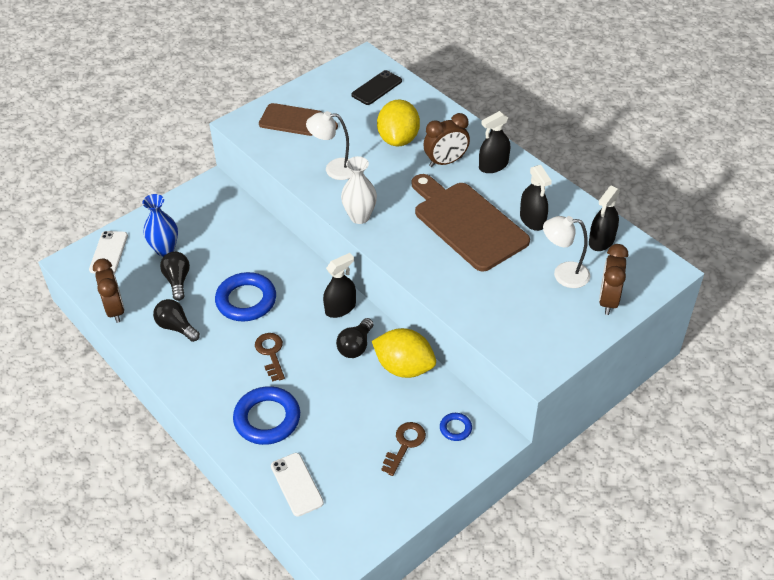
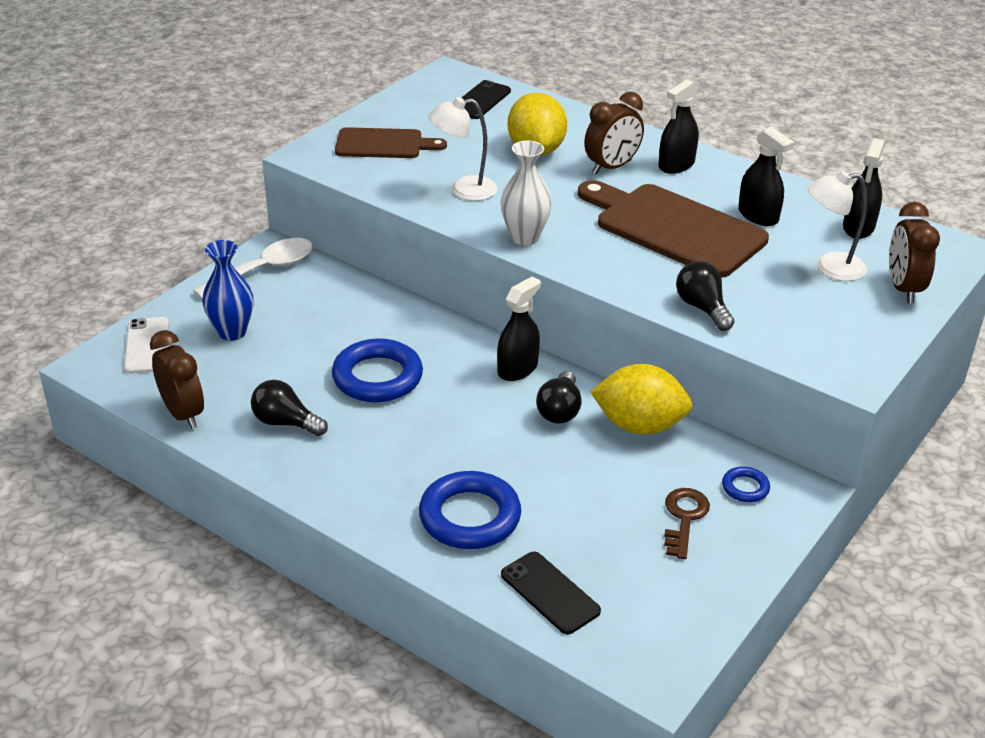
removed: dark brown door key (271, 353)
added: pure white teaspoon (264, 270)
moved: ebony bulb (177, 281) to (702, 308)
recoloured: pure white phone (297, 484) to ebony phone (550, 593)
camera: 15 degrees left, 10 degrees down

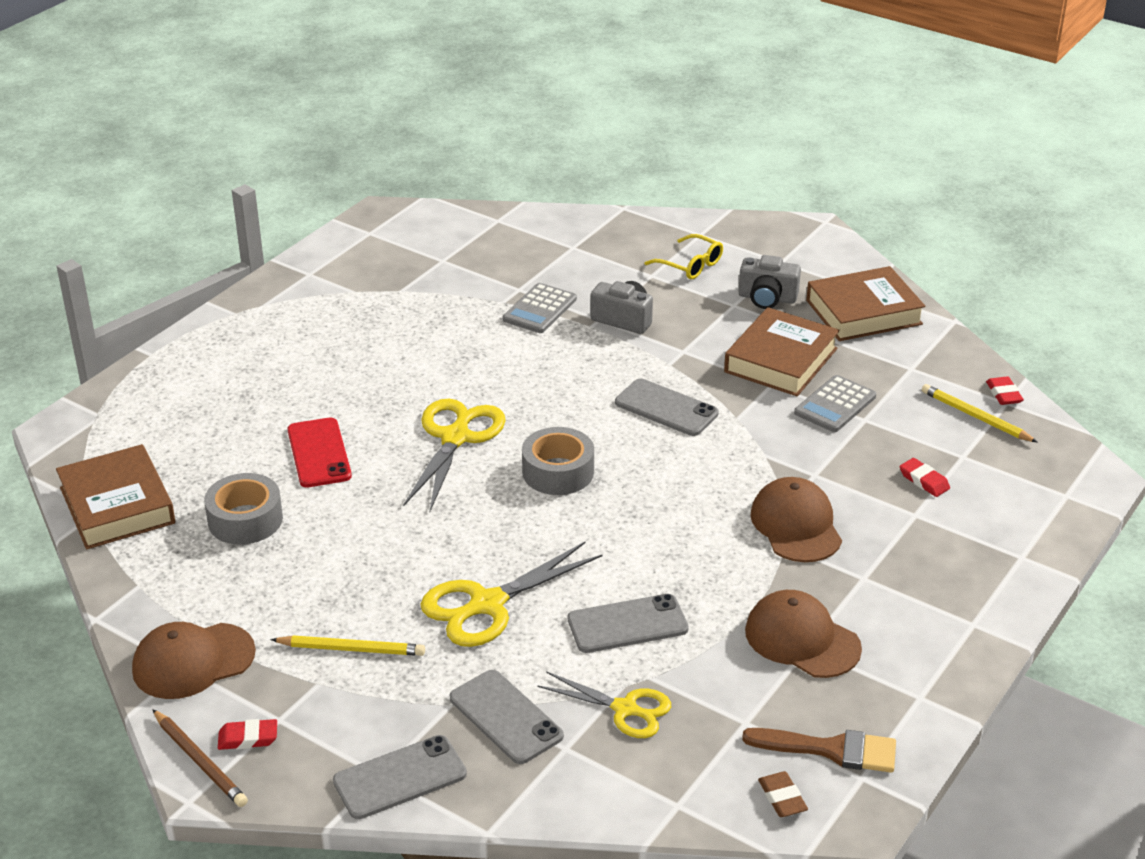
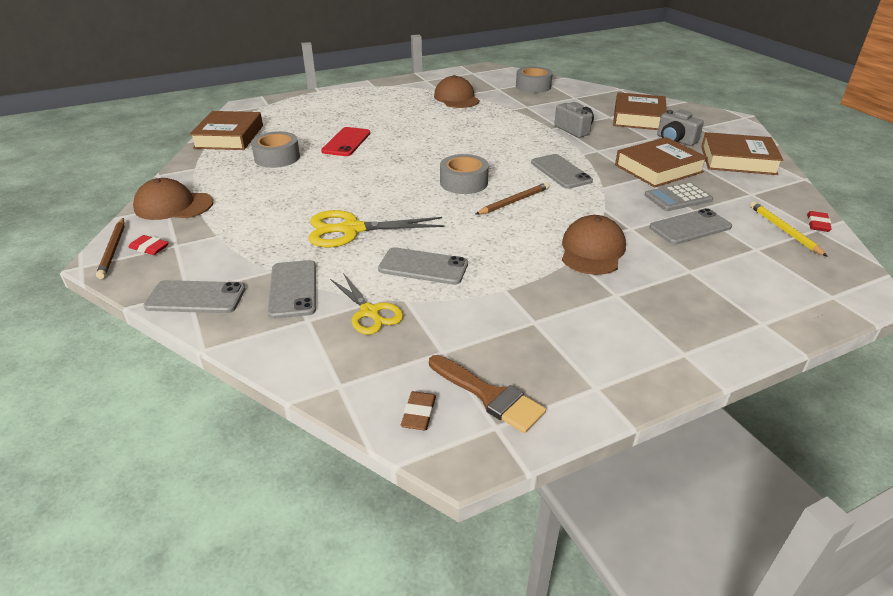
removed: golden lead pencil (351, 649); golden shears (455, 438); ash-grey pocket calculator (540, 309); red pencil eraser (924, 481)
added: dark brown lead pencil (514, 201); ash-grey sticky tape (533, 86); ash-grey phone (690, 227)
moved: dark brown cap (802, 639) to (456, 98)
replaced: golden eyeglasses (690, 265) to dark brown hardback (638, 117)
camera: 30 degrees right, 0 degrees up

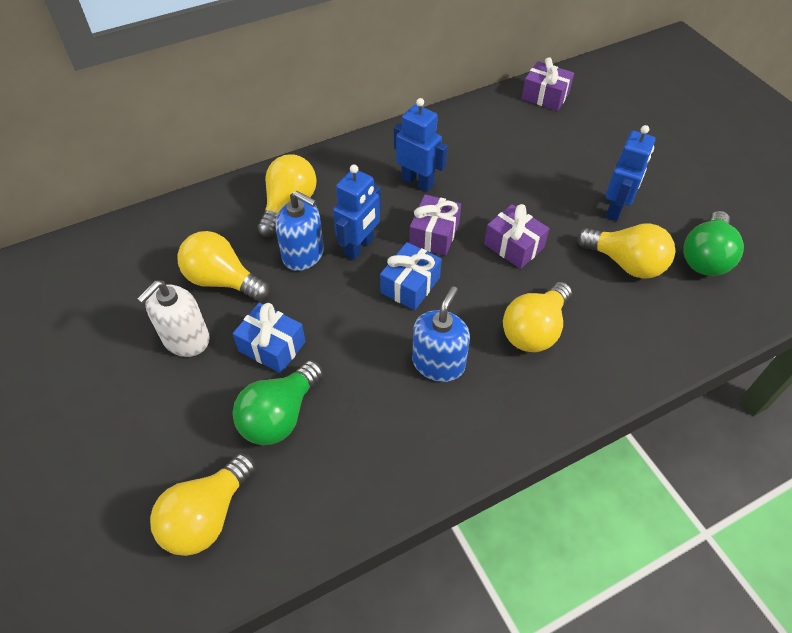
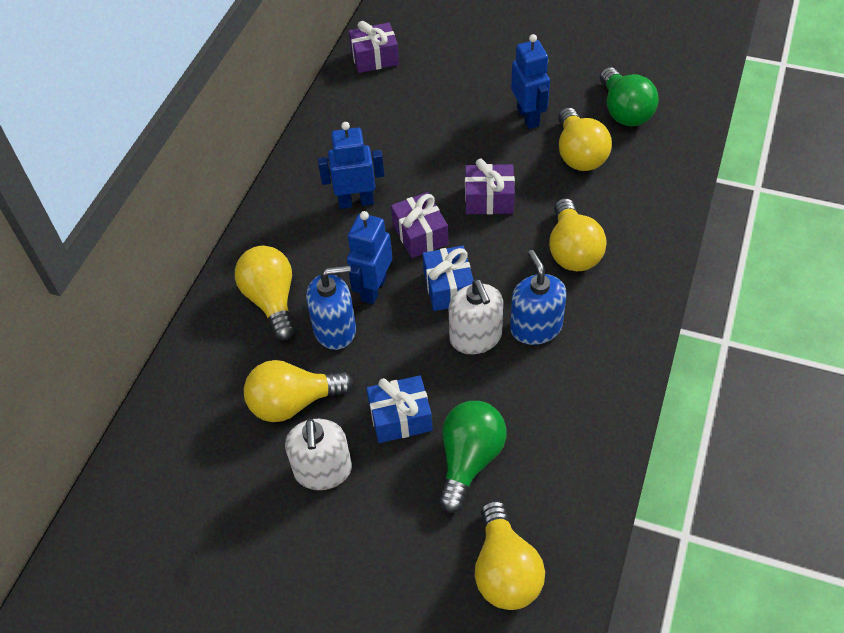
added: pure white pump bottle (475, 337)
turned: green bulb (279, 416) = (469, 460) 150 degrees counterclockwise; royal blue robot figure (359, 247) = (373, 289) 150 degrees counterclockwise; golden bulb (626, 263) = (579, 154) 90 degrees clockwise
camera: 40 degrees left, 0 degrees up

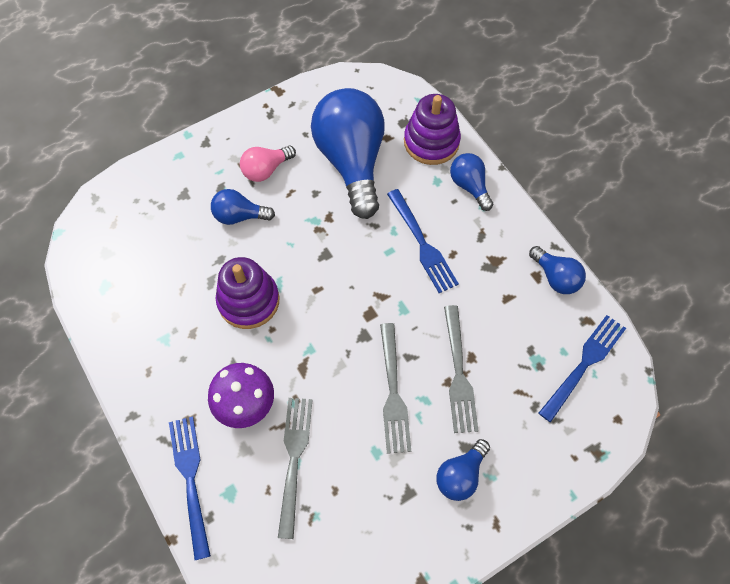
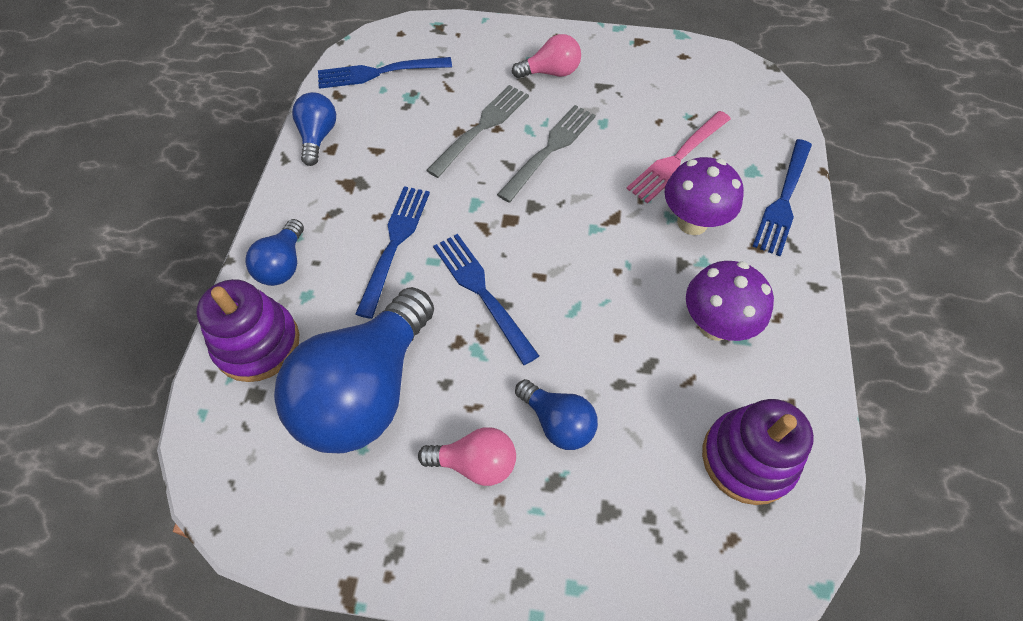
added: royal blue table fork (482, 292); violet toadstool (715, 325)
moved: violet stacking rings (248, 301) to (747, 458)
recoloured: ash-grey table fork (294, 459) to rosy table fork (677, 159); royal blue bulb (460, 475) to rosy bulb (551, 72)
camera: 140 degrees left, 5 degrees down

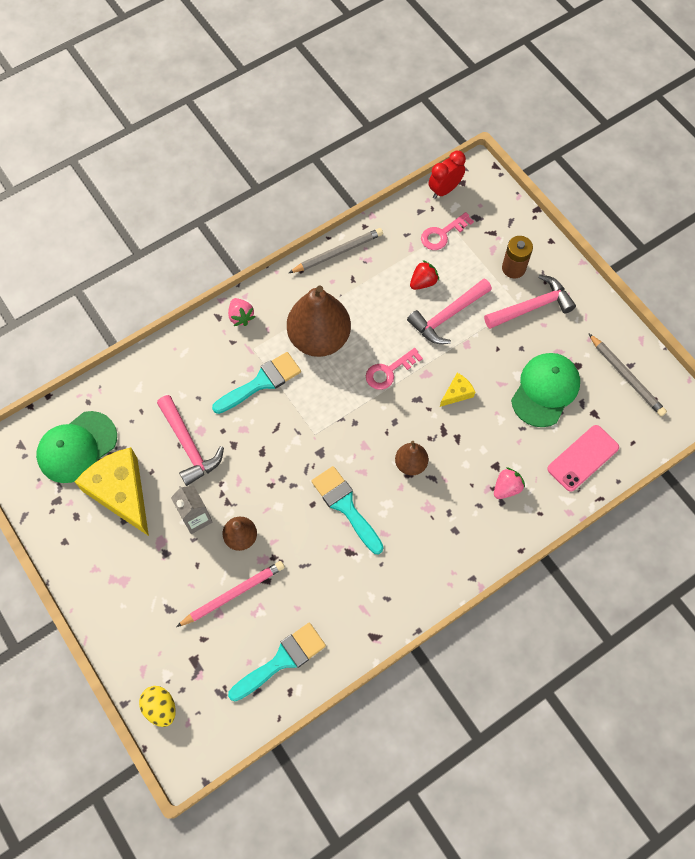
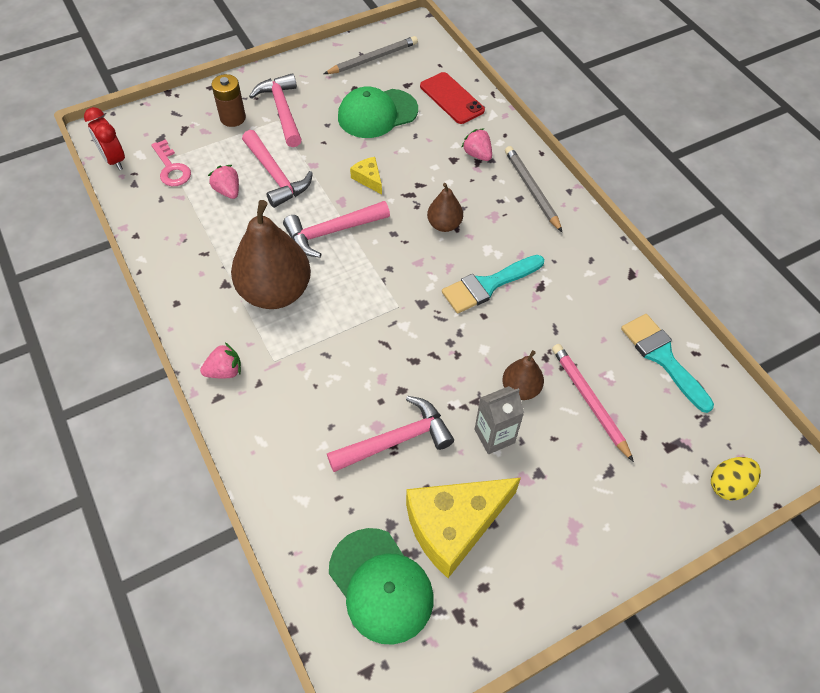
removed: aqua paintbrush (261, 382)
moved: ash-grey lead pencil (338, 253) to (532, 189)
replaced: rosy door key (389, 371) to rosy carpenter's hammer (332, 232)
recoloured: red strawberry (423, 282) to rosy strawberry (228, 191); rosy phone (583, 458) to red phone (451, 98)
turned: green cap (545, 390) = (377, 114) 60 degrees counterclockwise
camera: 85 degrees left, 10 degrees down

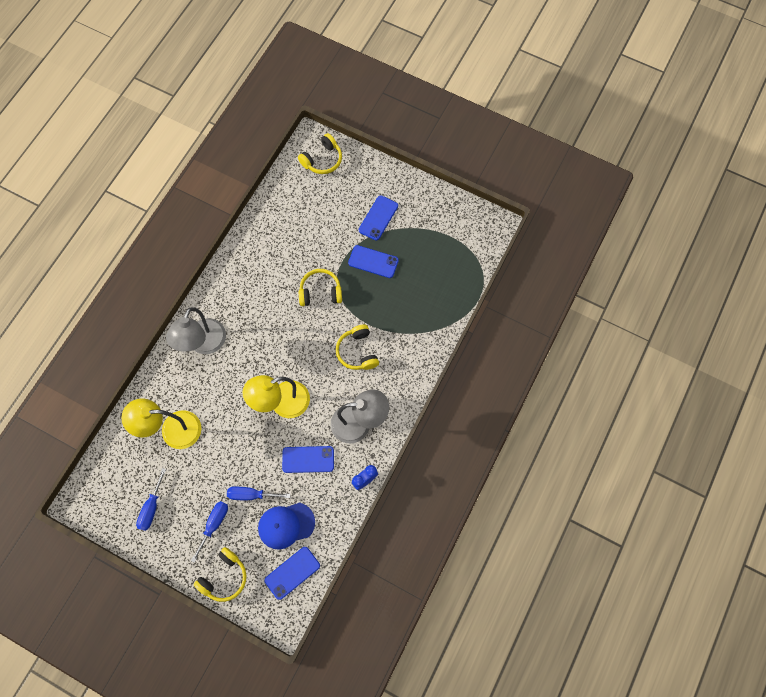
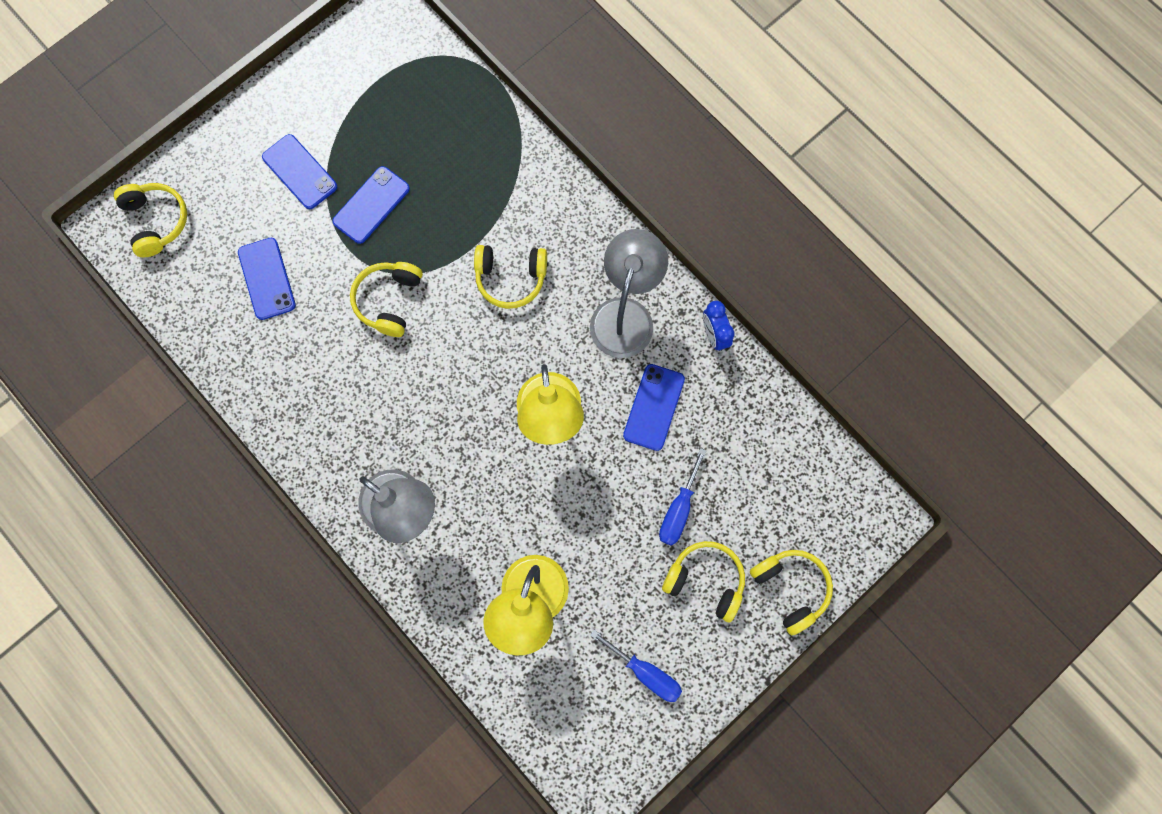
removed: royal blue cap (286, 525)
moved: royal blue phone (292, 572) to (266, 279)
replaced: royal blue hand screwdriver (214, 524) to golden headset (705, 580)
camera: 70 degrees left, 5 degrees up

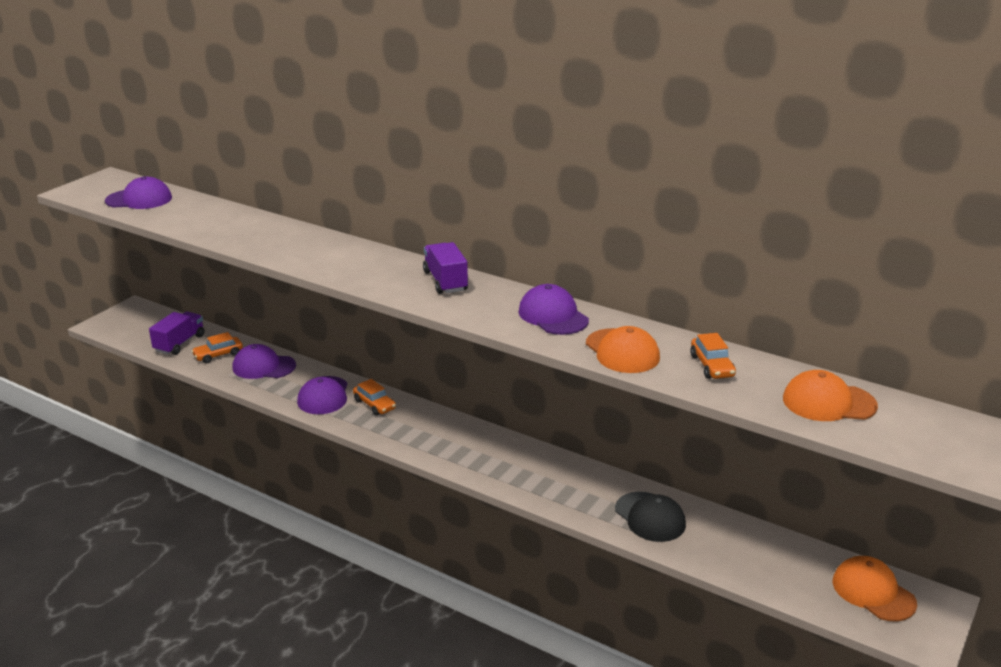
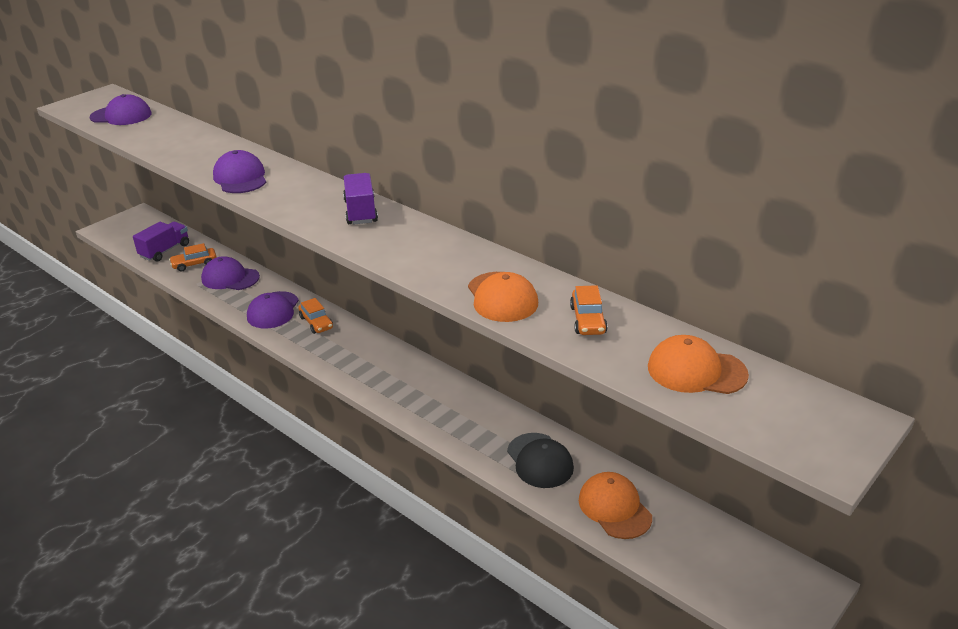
moved: violet cap (553, 316) to (240, 178); orange-coloured cap (873, 592) to (614, 508)
camera: 10 degrees right, 5 degrees up

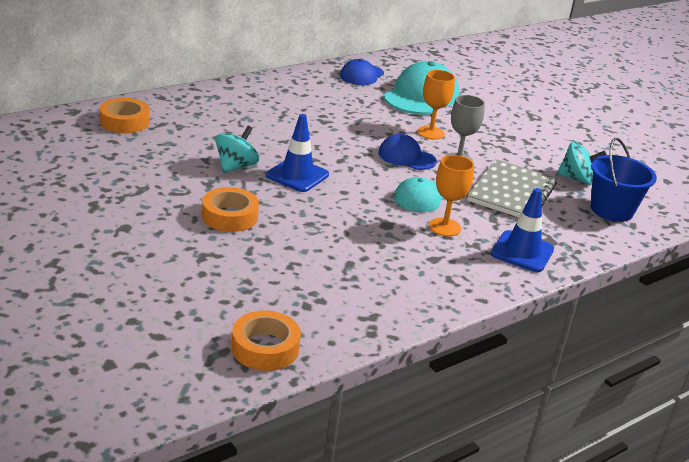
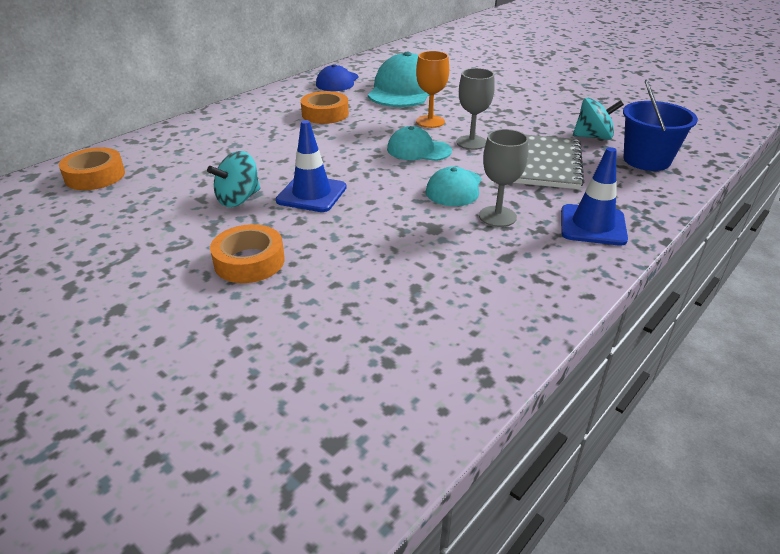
moved: orange-coloured sticky tape (265, 348) to (325, 114)
recoloured: royal blue cap (406, 157) to aqua cap (418, 150); orange-coloured wine glass (445, 227) to ash-grey wine glass (497, 216)
turned: aqua whirligig (236, 166) = (238, 199) 150 degrees counterclockwise
camera: 10 degrees left, 5 degrees up

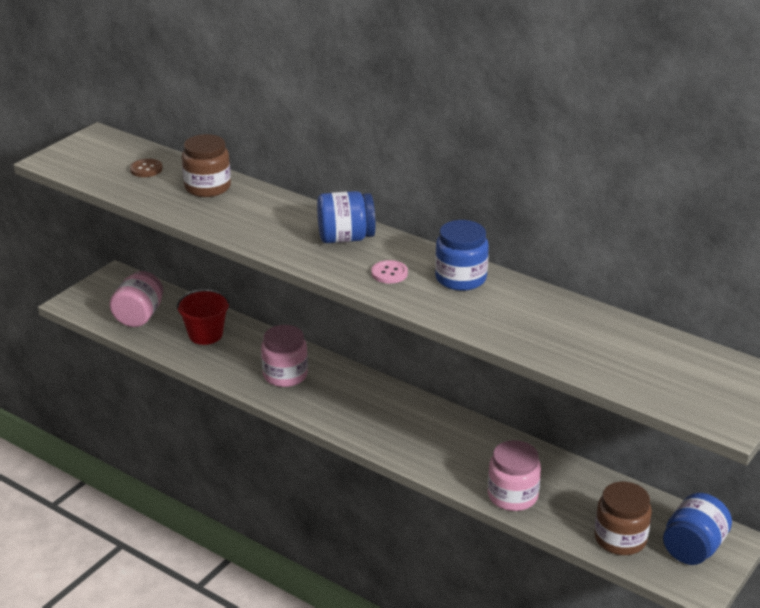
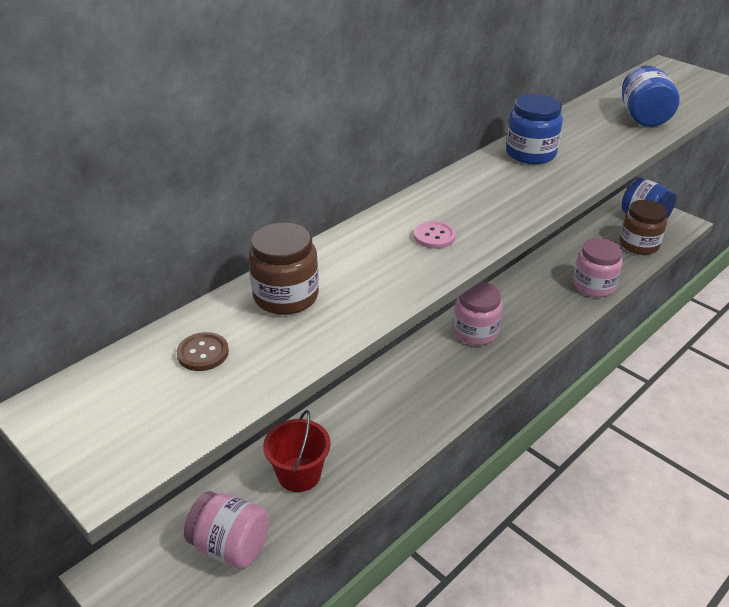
moved: rosy jam jar (285, 375) to (475, 332); royal blue jam jar (345, 238) to (643, 117); rosy sewing button (389, 273) to (434, 236)
camera: 80 degrees left, 5 degrees up

